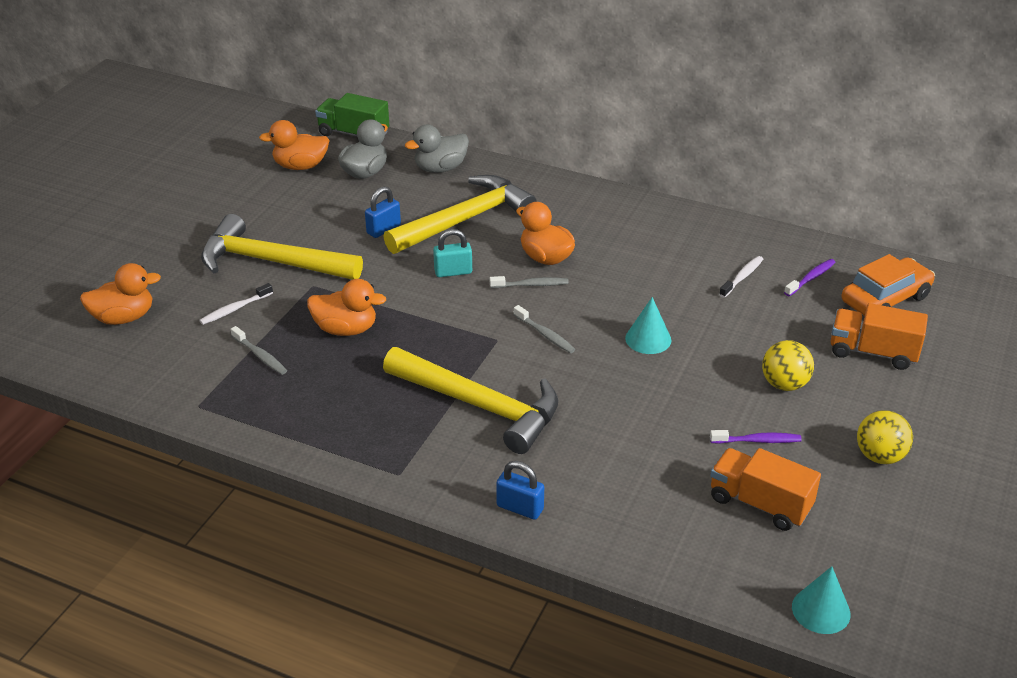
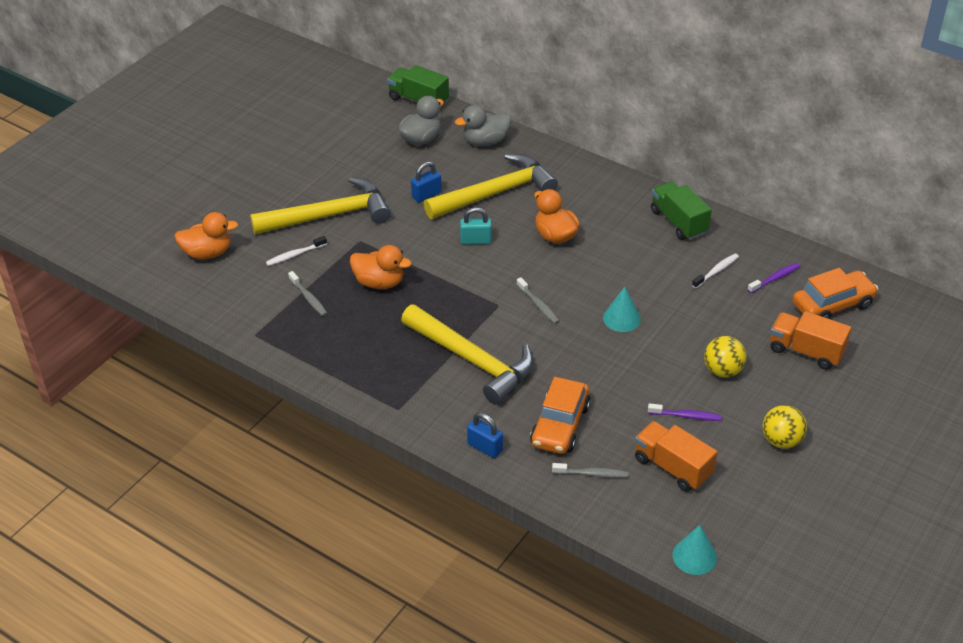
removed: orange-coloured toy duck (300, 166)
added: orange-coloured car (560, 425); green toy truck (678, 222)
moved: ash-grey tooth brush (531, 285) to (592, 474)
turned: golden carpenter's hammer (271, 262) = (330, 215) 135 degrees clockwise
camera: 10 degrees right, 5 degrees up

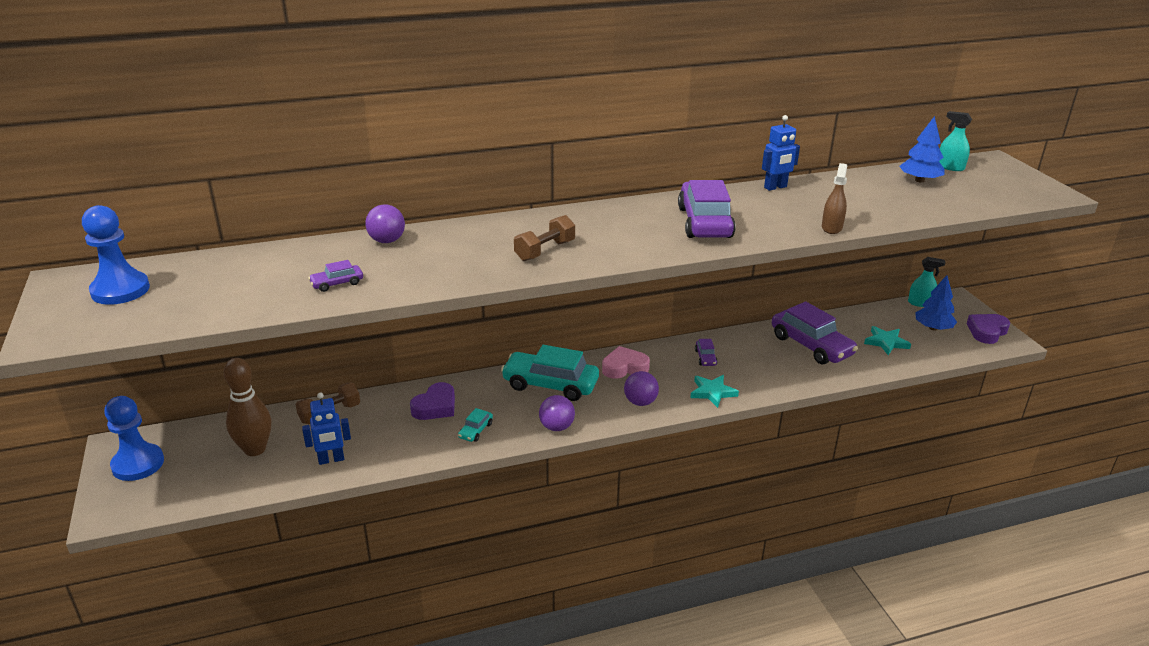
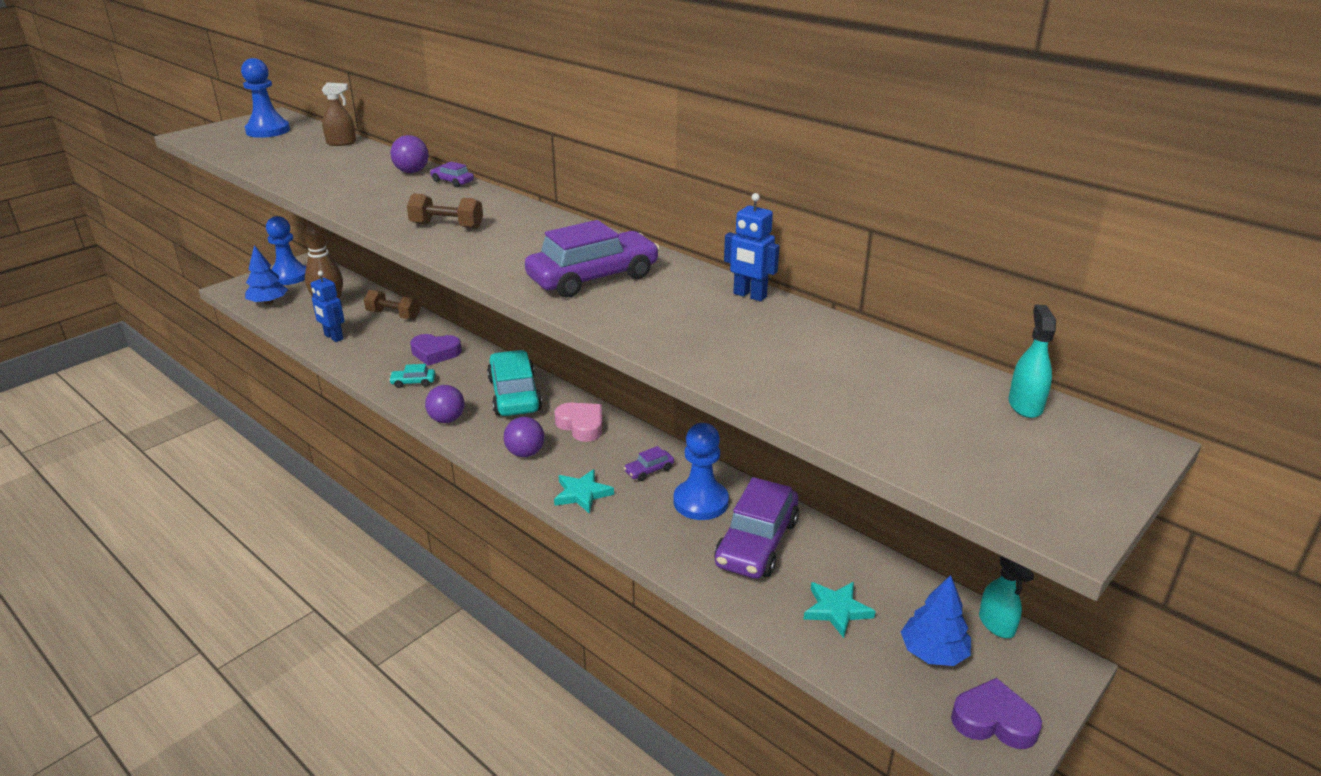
added: royal blue pawn (700, 502)
moved: violet car (337, 283) to (452, 181); dark brown sprayer (831, 227) to (341, 143); royal blue tree (919, 180) to (268, 302)
camera: 60 degrees right, 0 degrees up

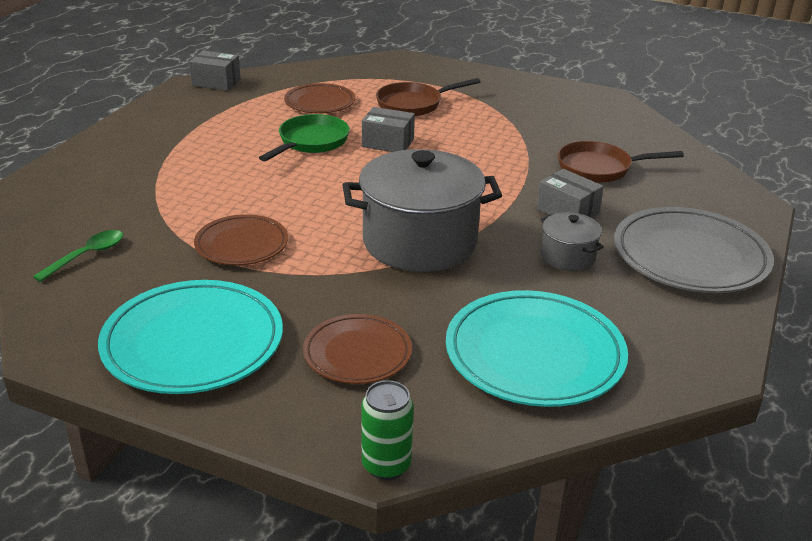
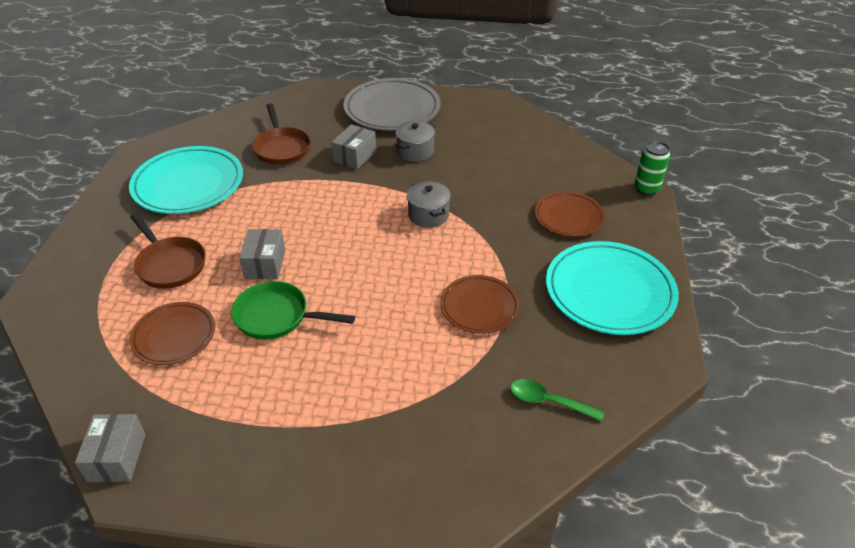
moved: aqua plate (534, 354) to (188, 184)
resized: ash-grey stockpot (419, 242) = (428, 215) x0.47
camera: 105 degrees left, 10 degrees up

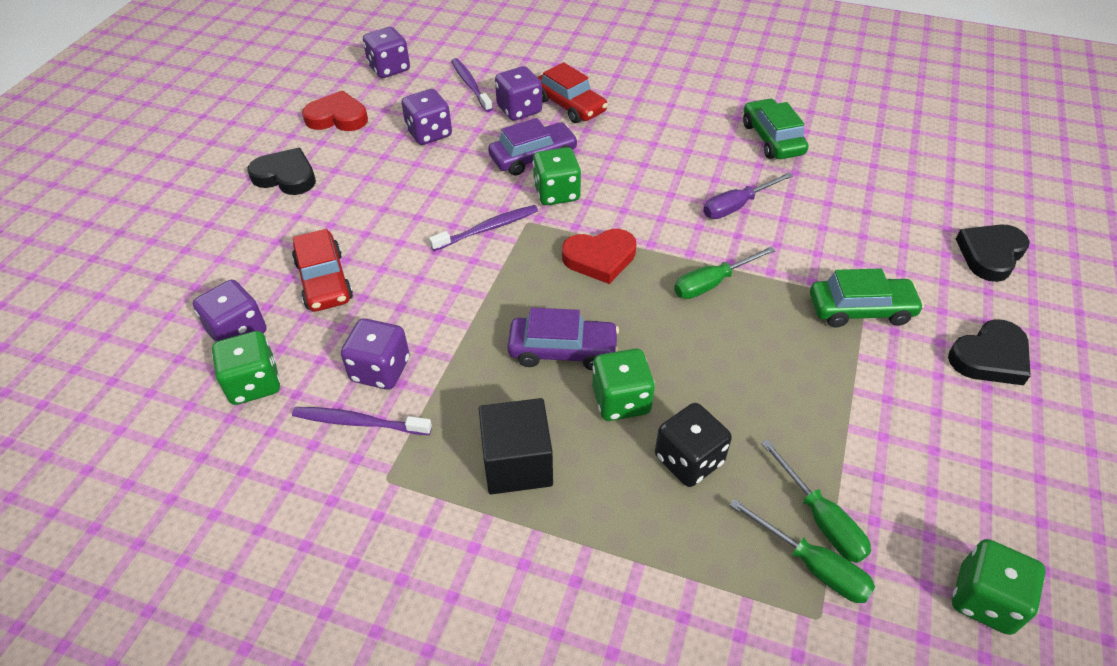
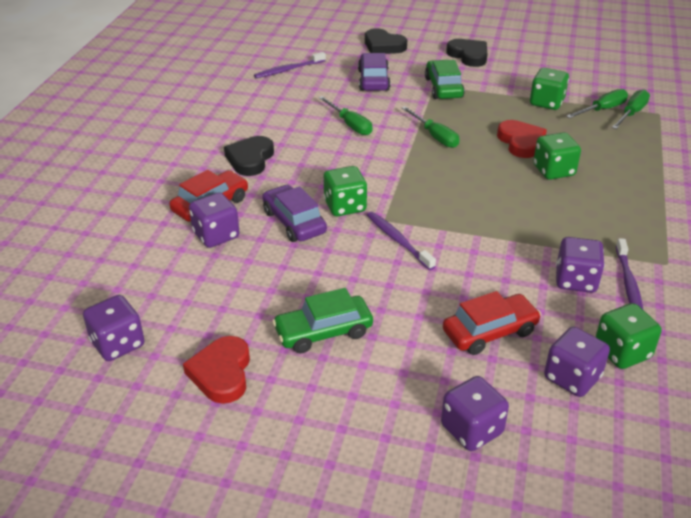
removed: ebony block (517, 463); ebony dice (688, 460)
moved: ebony heart shape (286, 176) to (250, 159); violet dice (429, 133) to (471, 429); violet tooth brush (470, 85) to (288, 70); violet car (563, 350) to (373, 80); red heart shape (600, 258) to (521, 142); green car (772, 139) to (323, 332); green dice (984, 599) to (546, 103)
recoloured: violet hand screwdriver (737, 206) to green hand screwdriver (350, 125)
camera: 95 degrees left, 10 degrees down

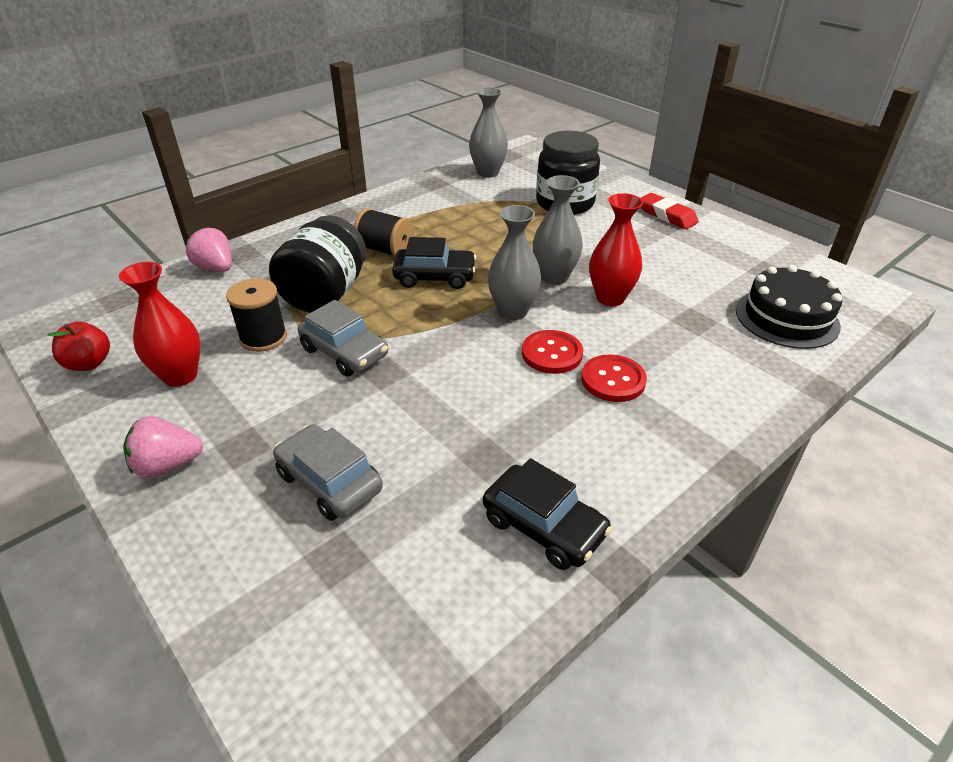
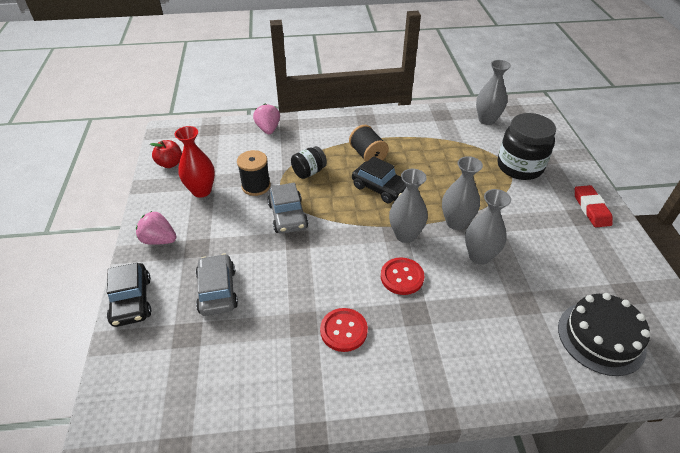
moved: ebony car (544, 526) to (132, 301); red sewing button (613, 380) to (343, 330)
recoloured: red tall vase (610, 298) to ash-grey tall vase (479, 256)
resized: ebony jam jar (325, 294) = (309, 172) x0.55
camera: 35 degrees right, 5 degrees up

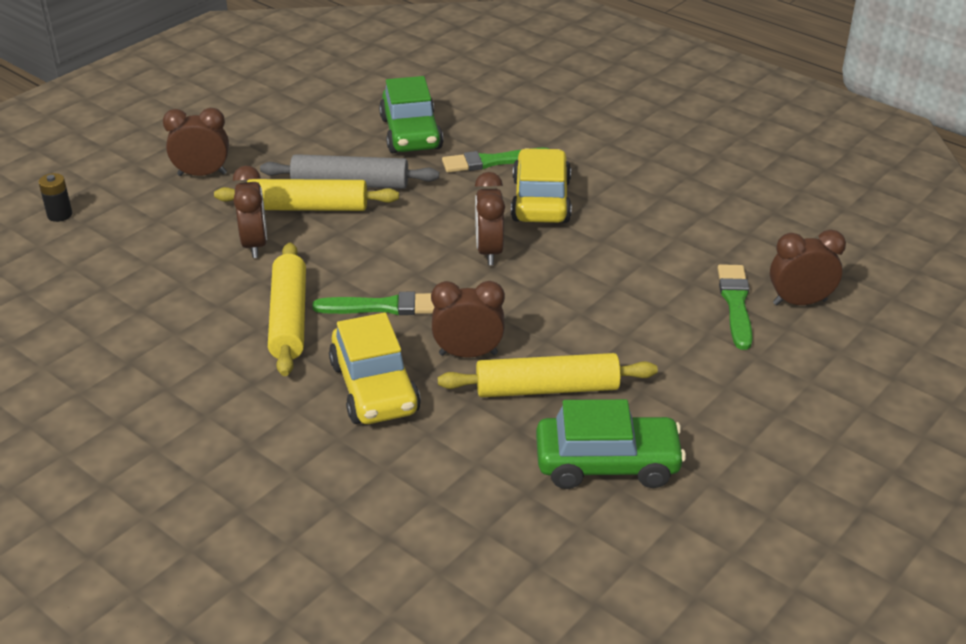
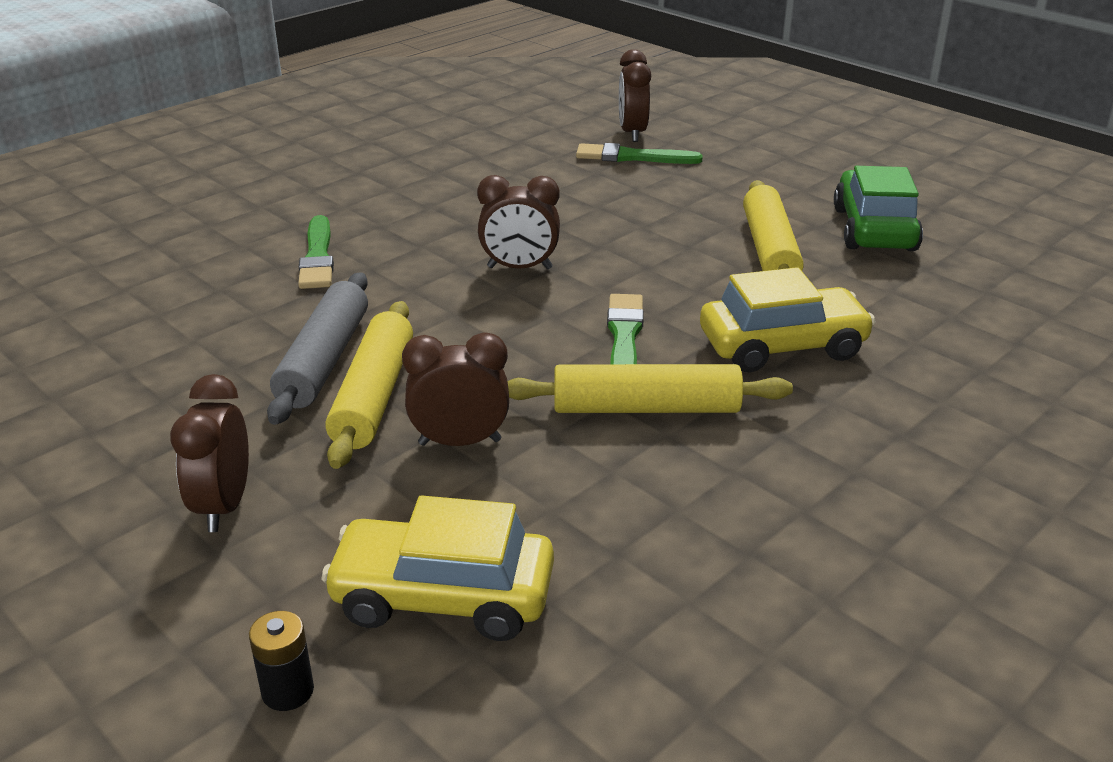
removed: green car (411, 134); dark brown bedside clock (468, 354)
moved: golden car (541, 200) to (443, 597)
camera: 85 degrees left, 5 degrees down

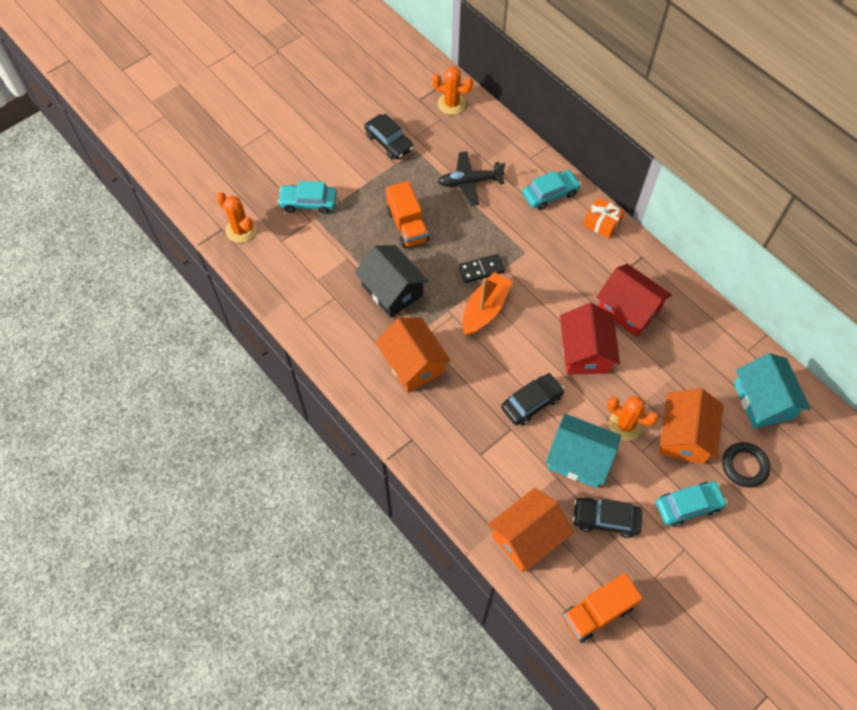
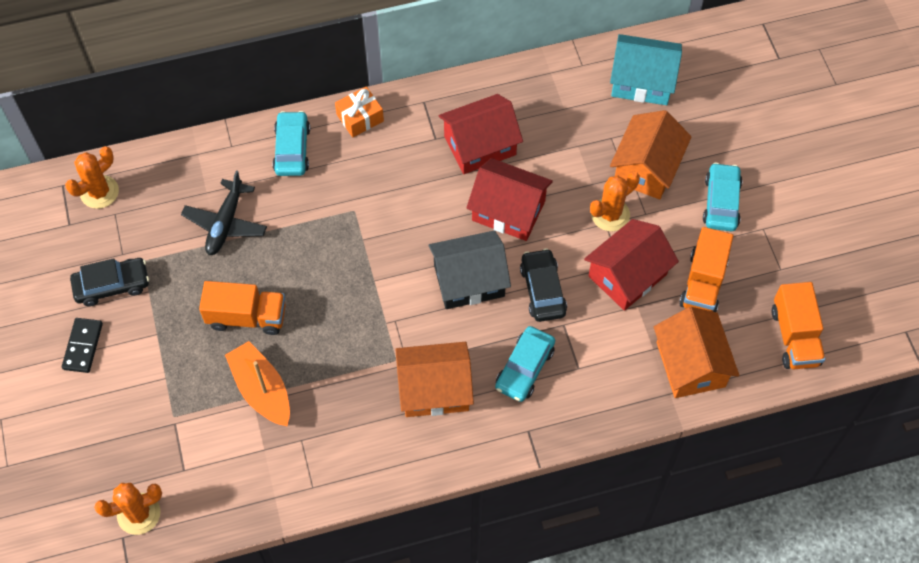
removed: ebony hoop (744, 466)
moved: aqua car (308, 202) to (524, 368); ebony cottage (392, 290) to (469, 280); ebony domino piece (481, 270) to (83, 346); orange-coloured boat (485, 309) to (262, 390)
replaced: ebony car (605, 519) to orange-coloured toy truck (703, 282)
recoloured: aqua cottage (579, 459) to red cottage (627, 275)
turned: orange-coloured cottage (684, 435) = (646, 168) 75 degrees clockwise
camera: 65 degrees left, 0 degrees up

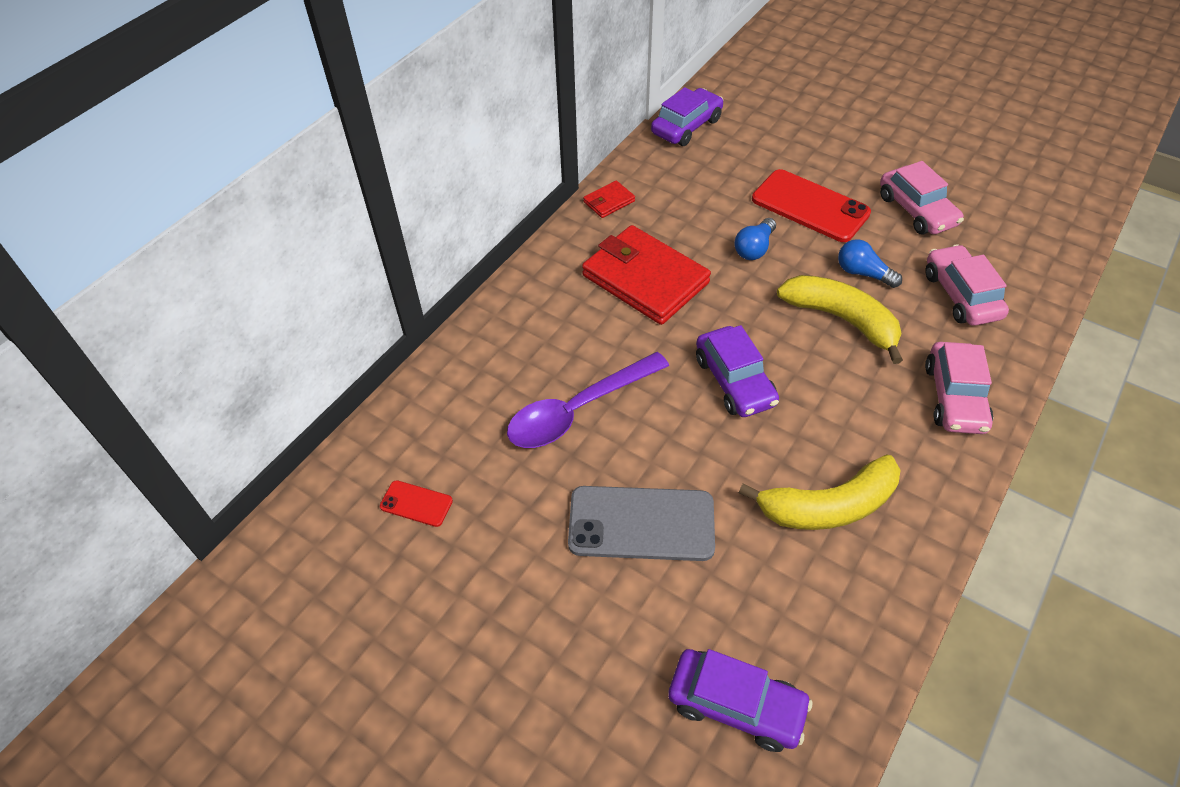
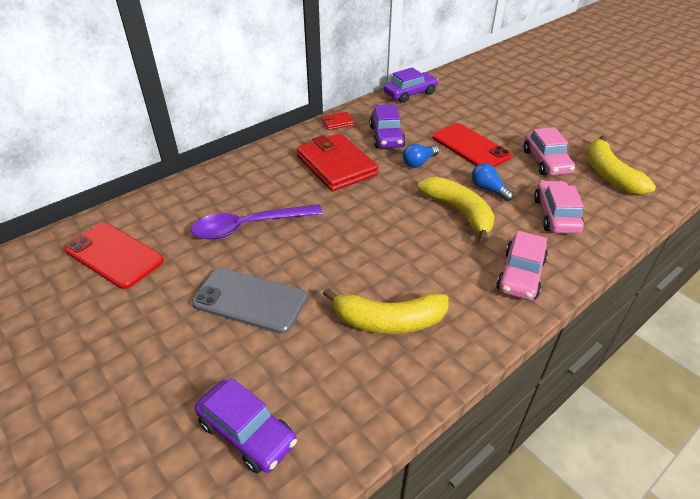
added: golden banana (610, 175)
moved: violet car (734, 381) to (386, 136)
resized: red phone (416, 503) = (114, 255) x2.09
camera: 15 degrees right, 10 degrees down

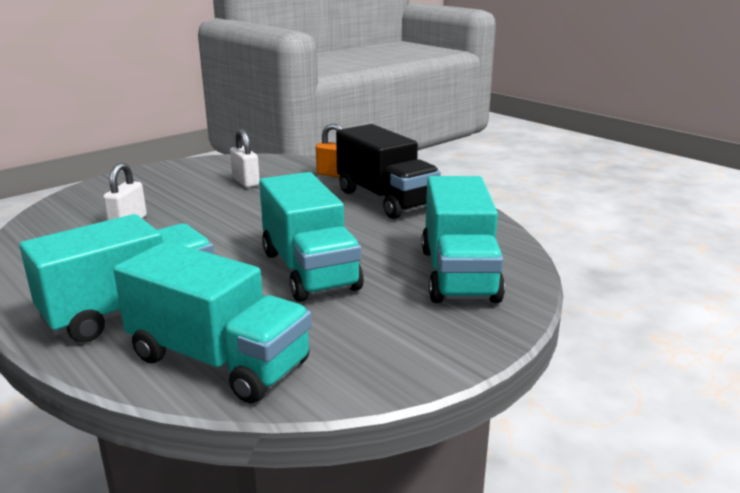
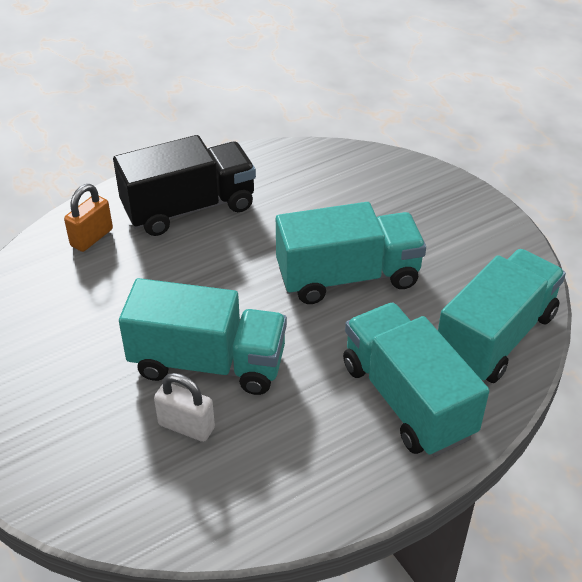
removed: pure white small lock (246, 182)
moved: aqua toy truck (458, 274) to (208, 363)
camera: 80 degrees left, 20 degrees up

